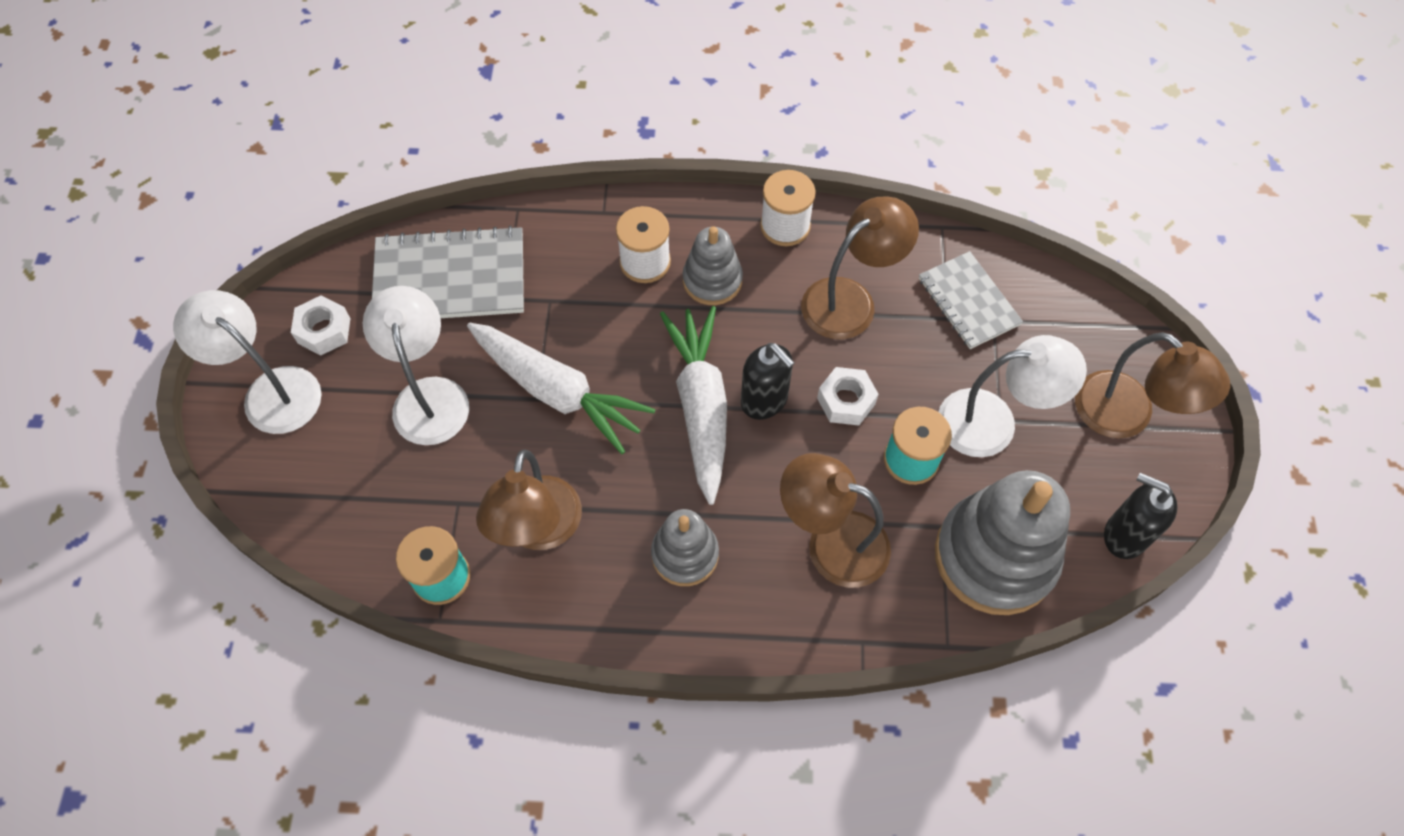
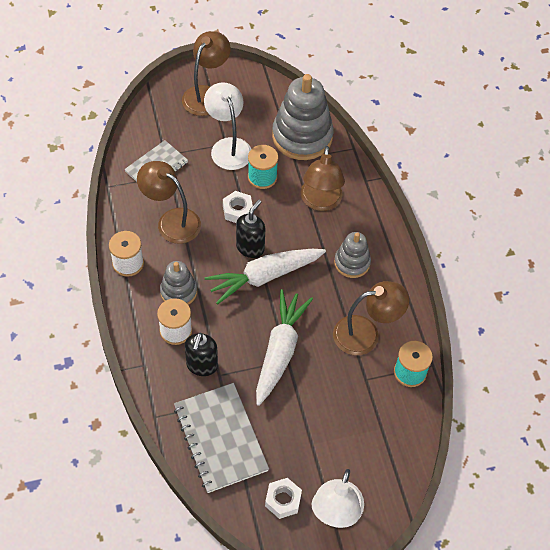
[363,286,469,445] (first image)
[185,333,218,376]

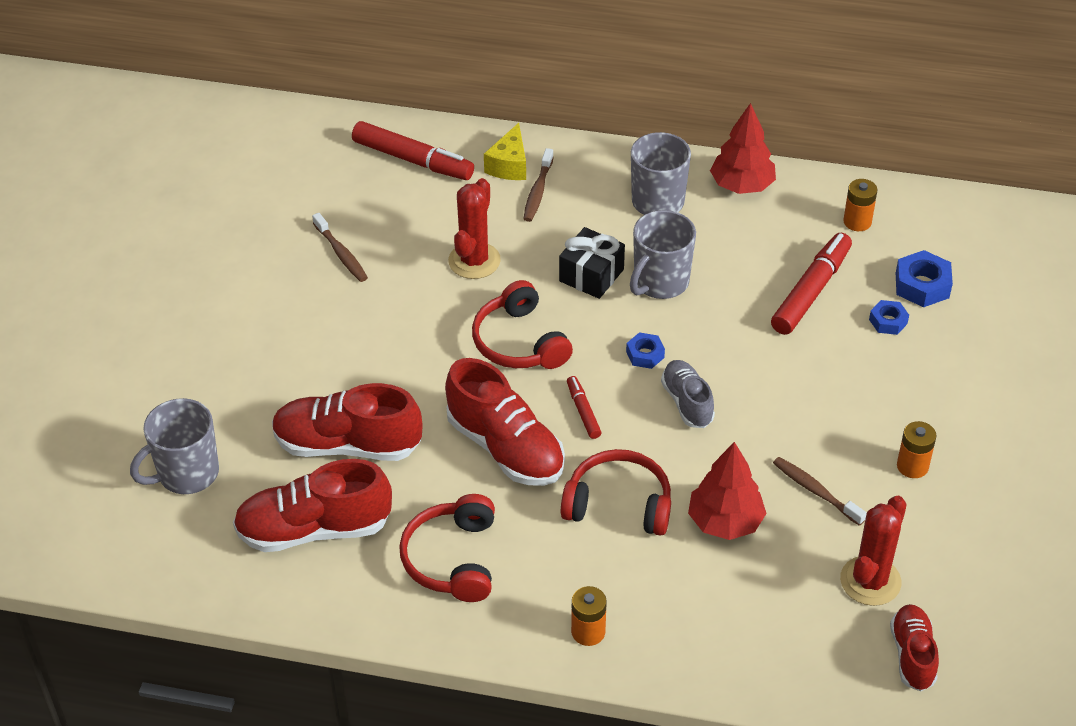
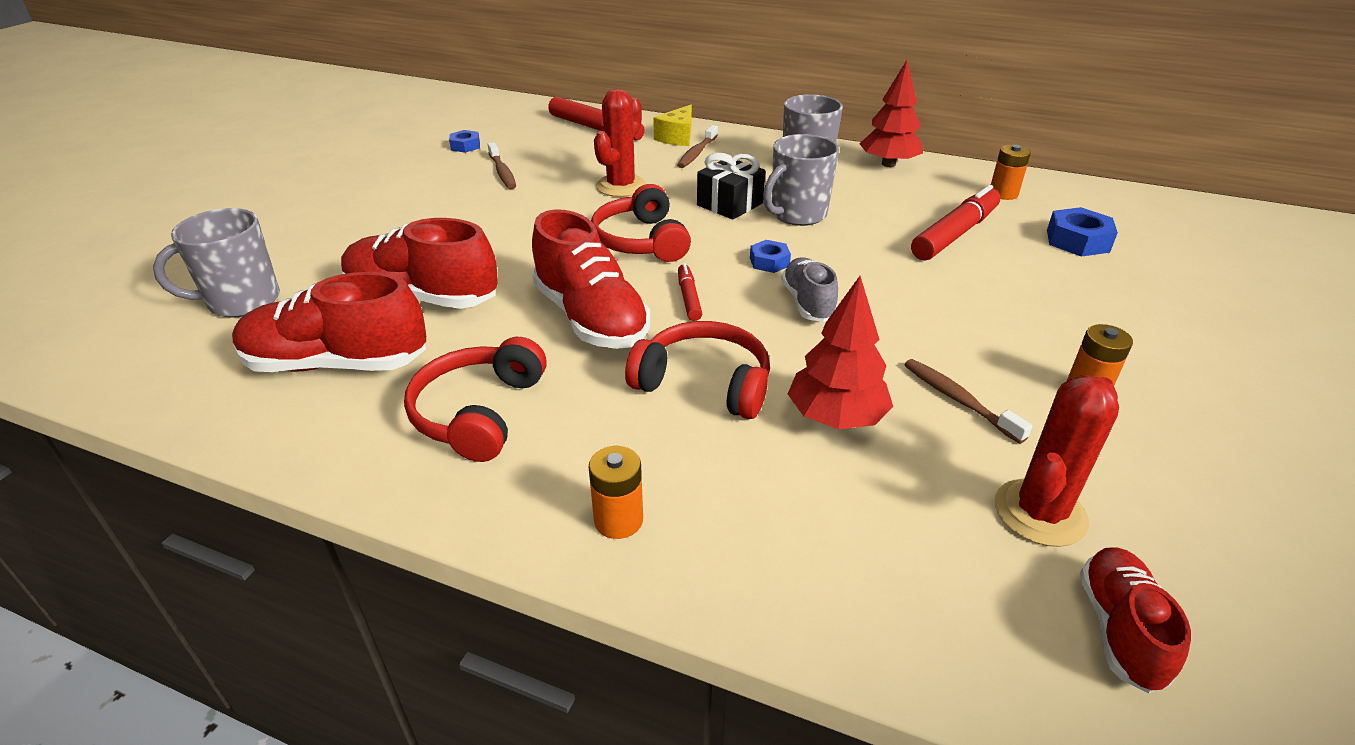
[449,130,480,153]

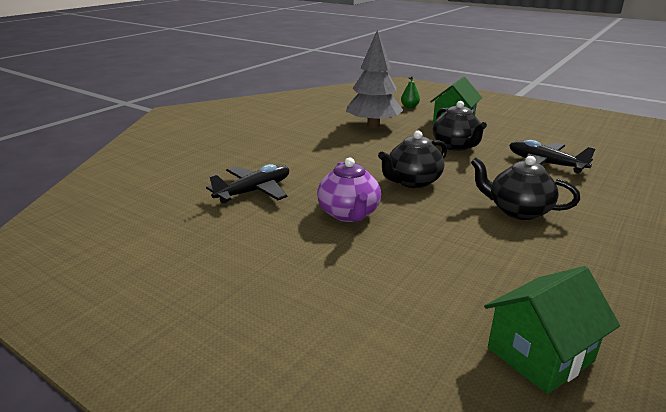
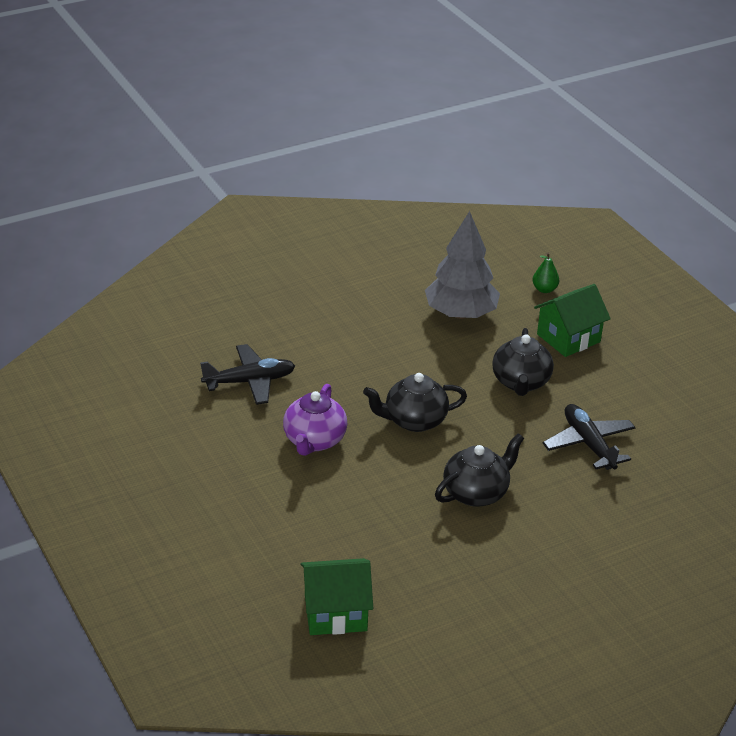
[435,433,524,507]

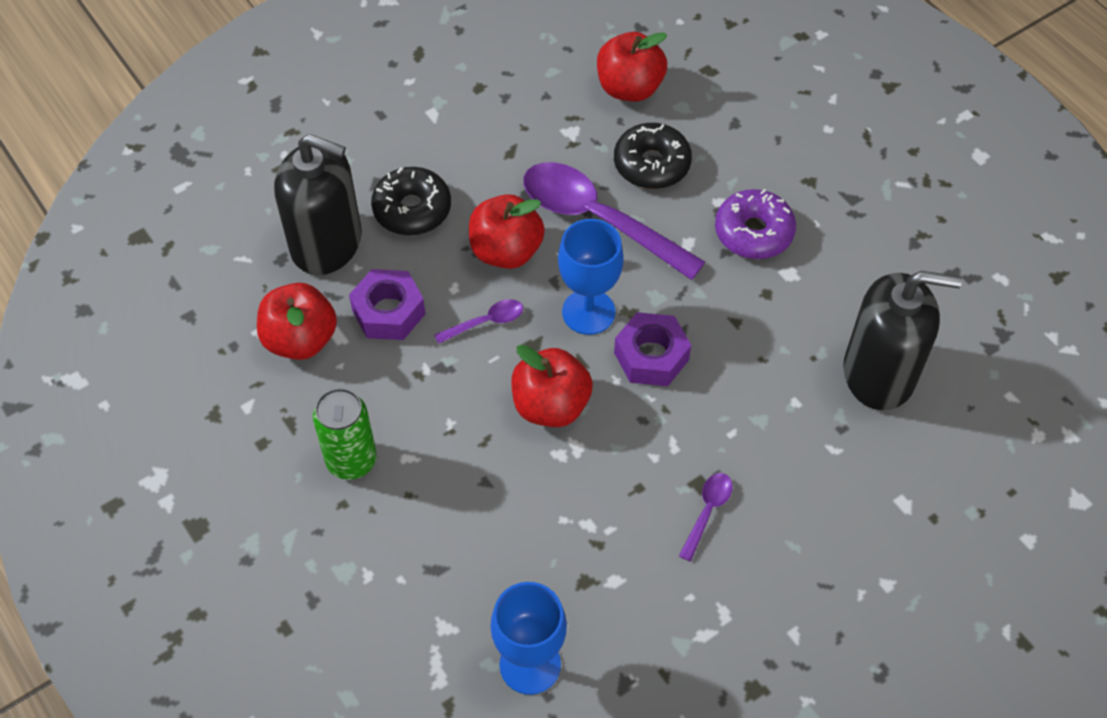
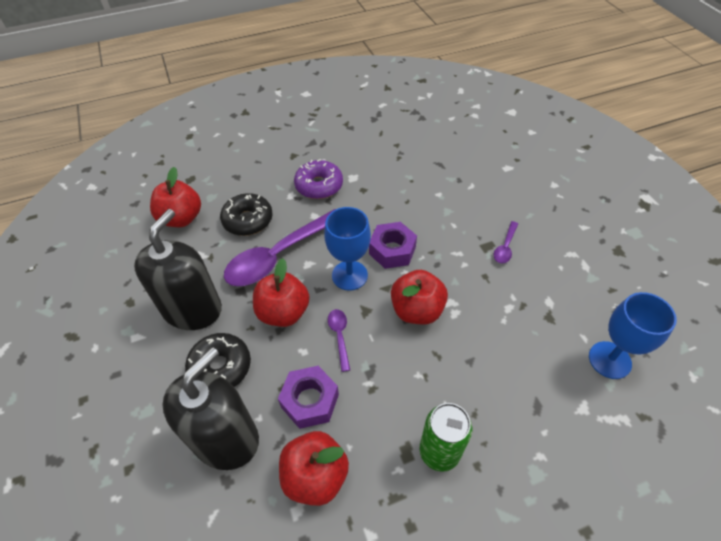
[134,209,222,330]
[494,221,518,264]

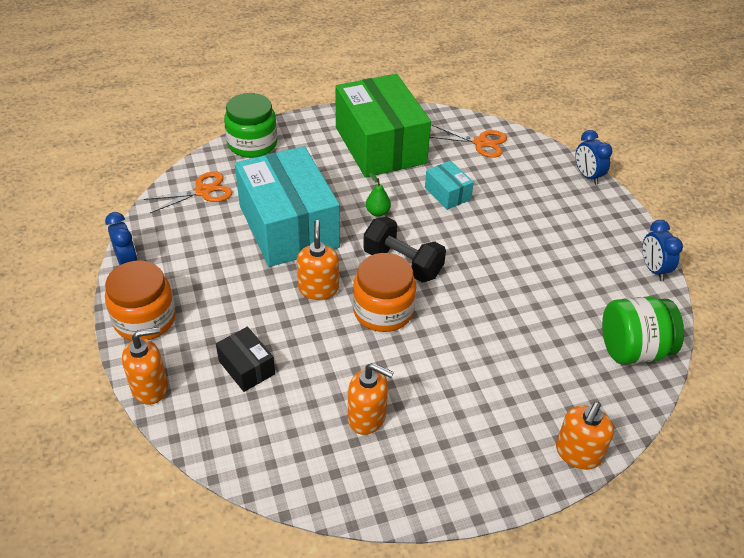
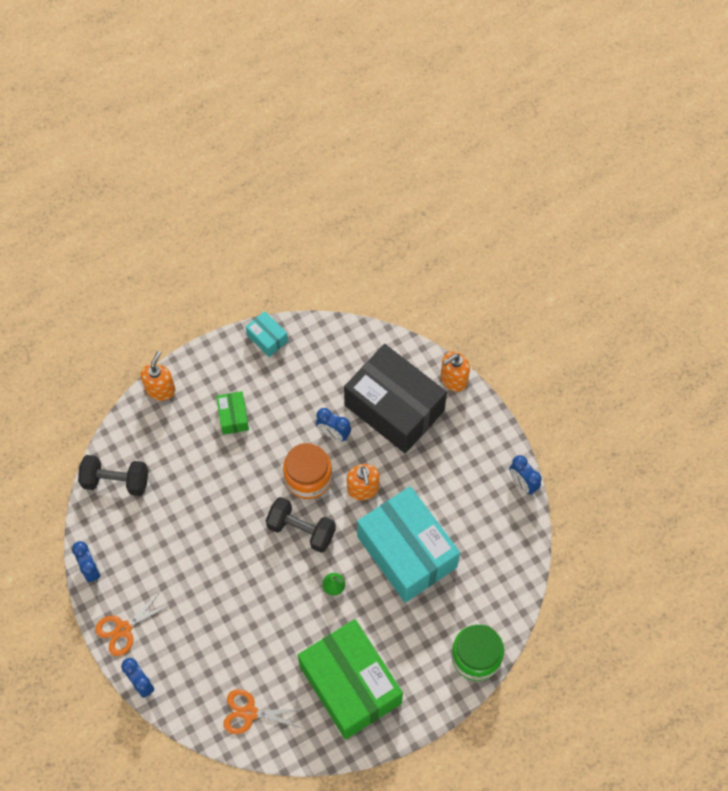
[246,311,288,357]
[95,591,172,656]
[105,261,176,341] (first image)
[78,455,148,496]
[344,344,447,454]
[348,363,394,435] (first image)
[216,391,249,435]
[316,408,351,441]

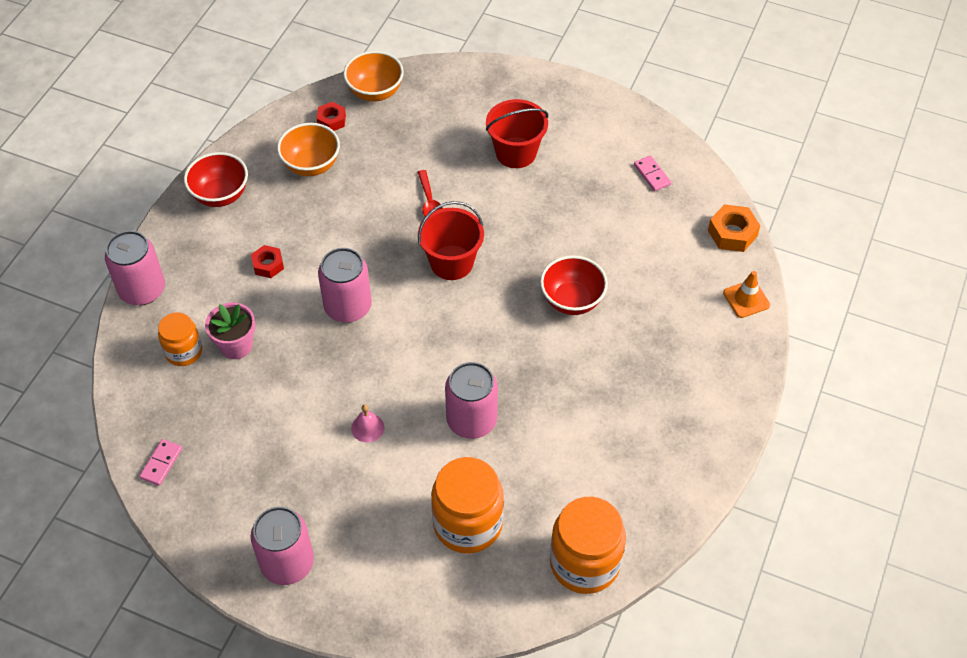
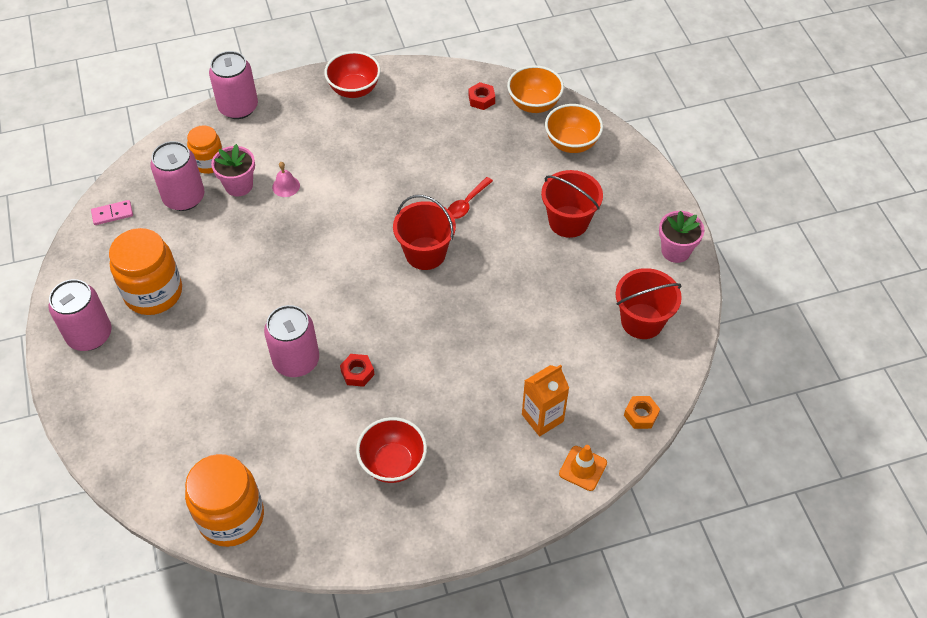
[545,104,603,153]
[615,268,682,339]
[624,396,660,429]
[340,354,375,387]
[150,141,204,211]
[356,417,427,483]
[272,162,300,197]
[109,228,182,315]
[659,211,704,263]
[522,365,569,436]

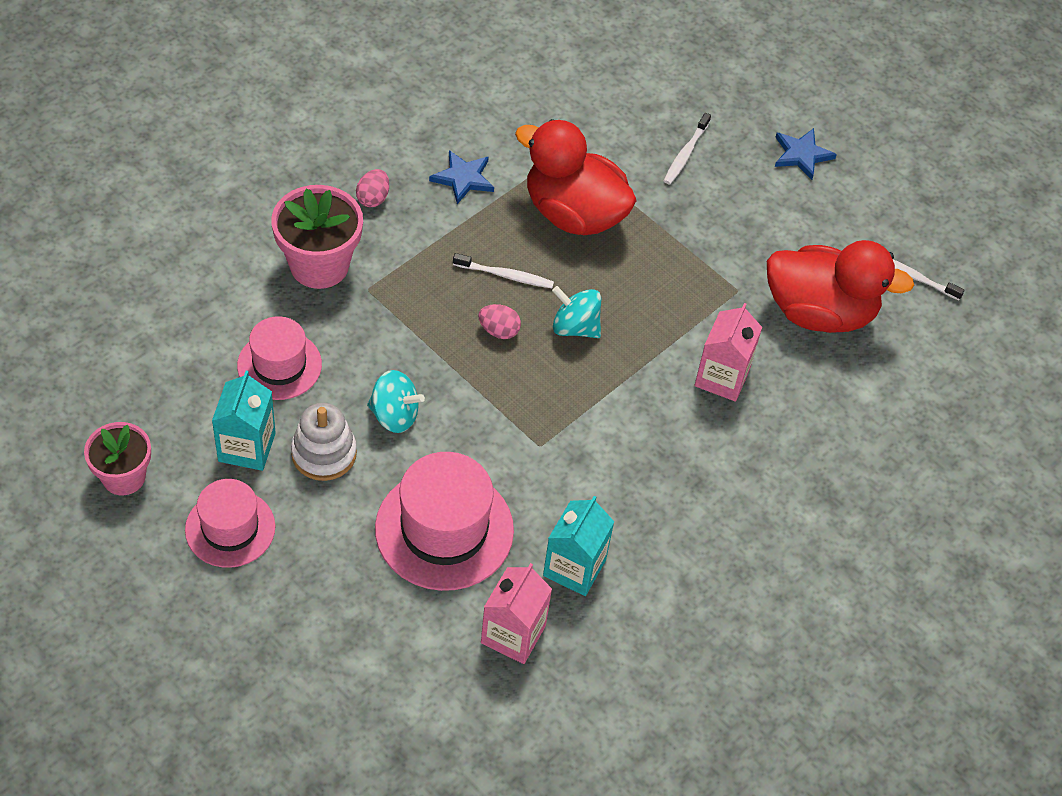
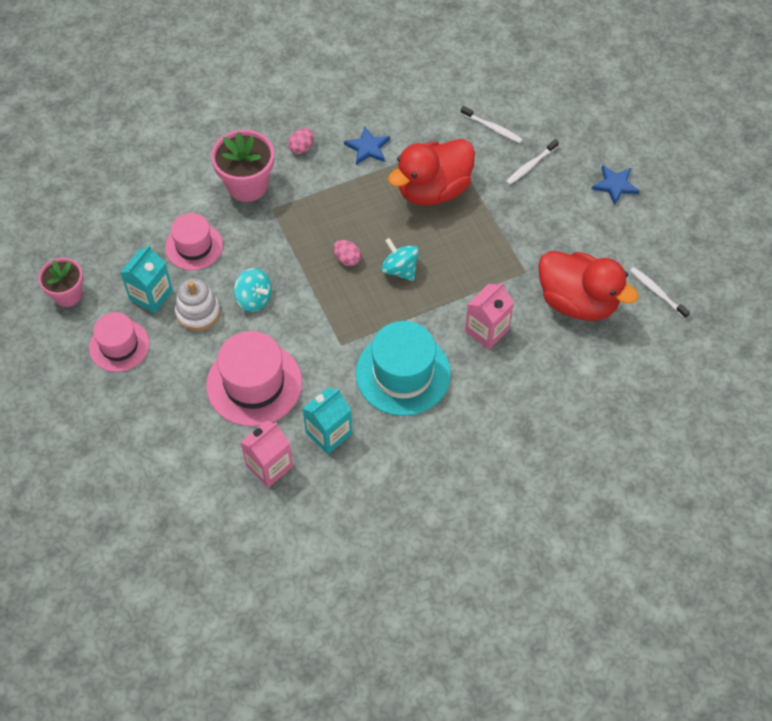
[388,139,475,205]
[461,106,523,143]
[356,321,451,416]

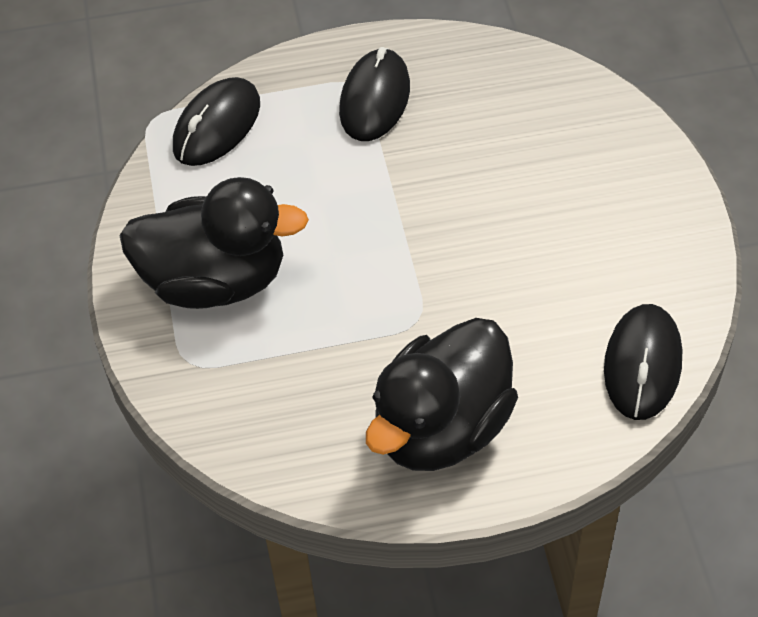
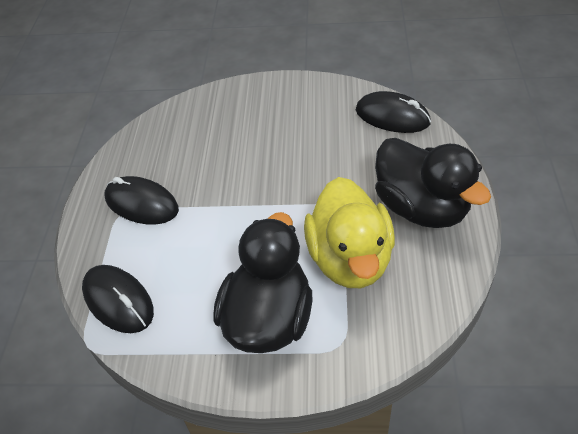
[304,177,395,288]

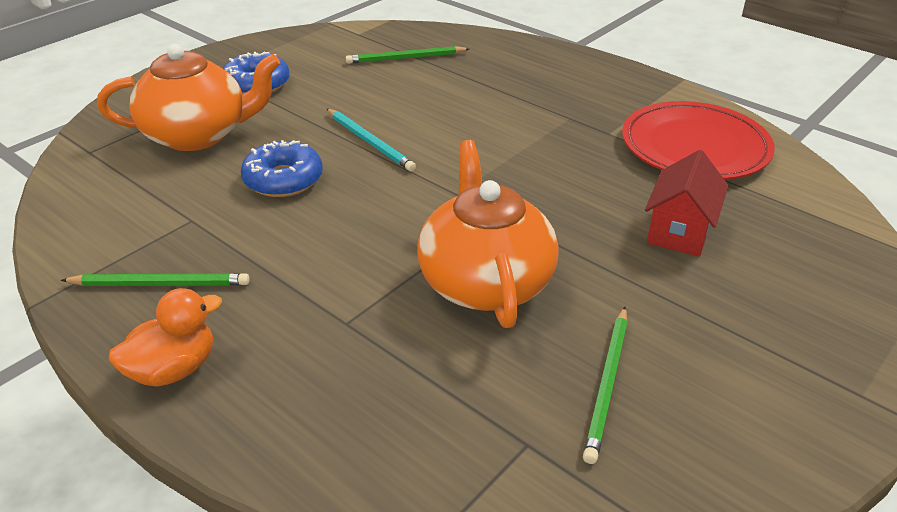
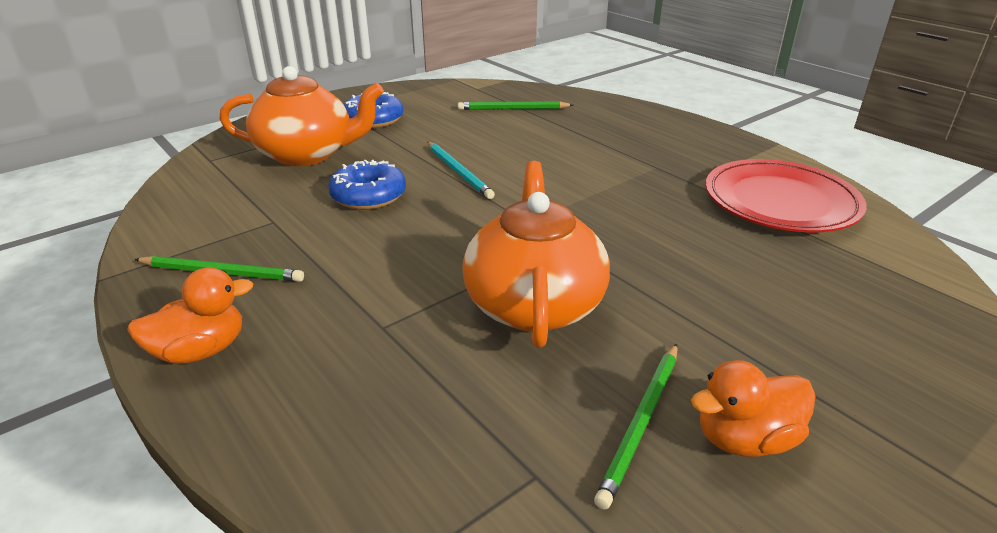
[645,150,728,257] (first image)
[691,360,816,457]

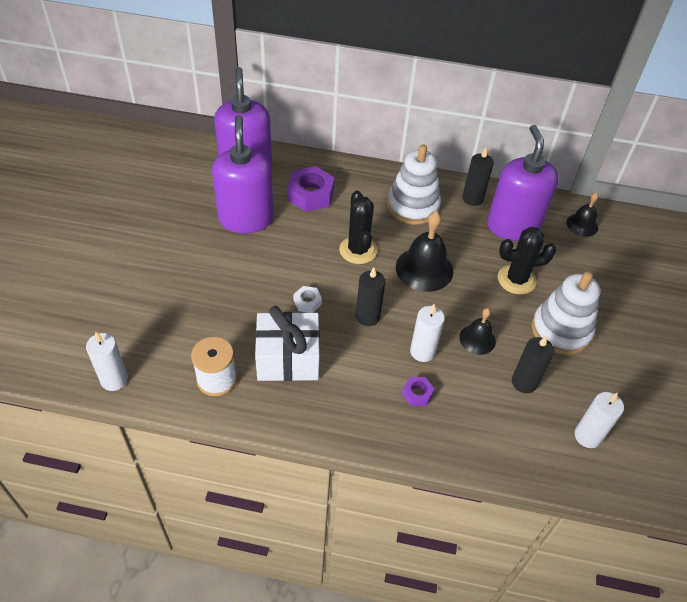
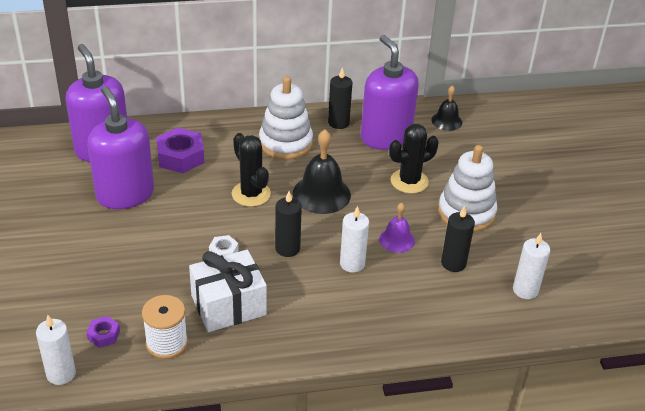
[379,203,415,253]
[86,316,120,348]

